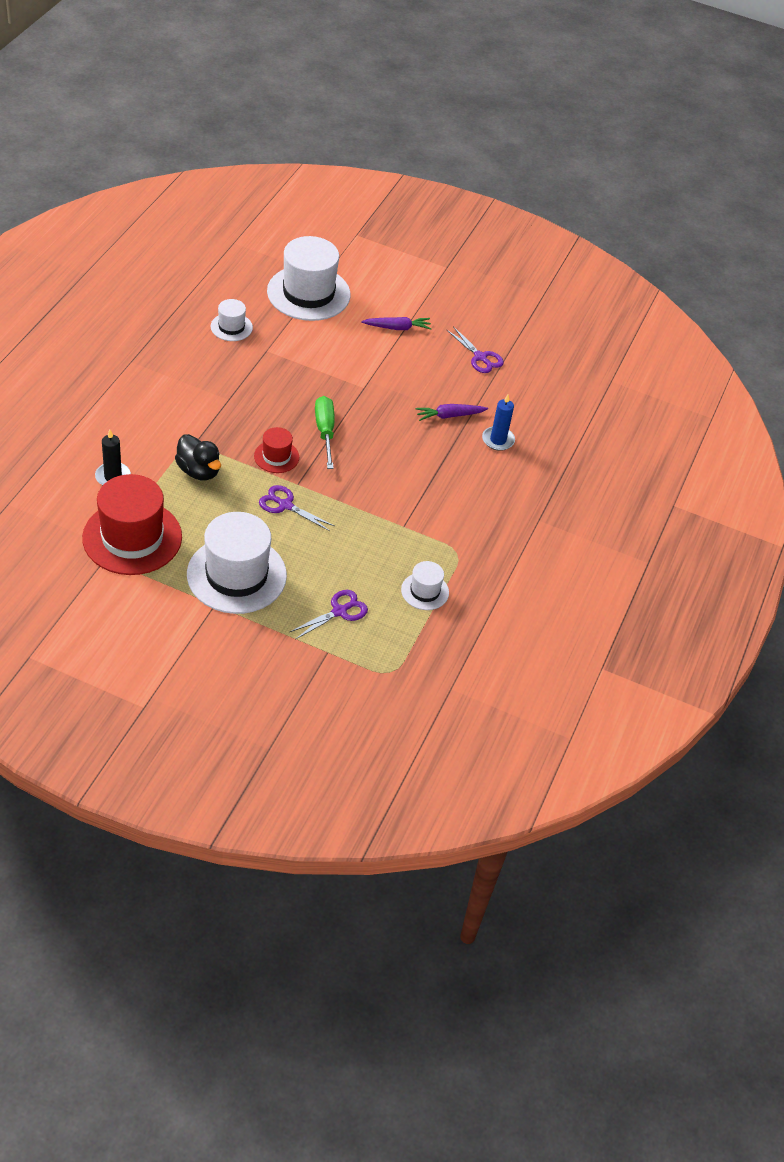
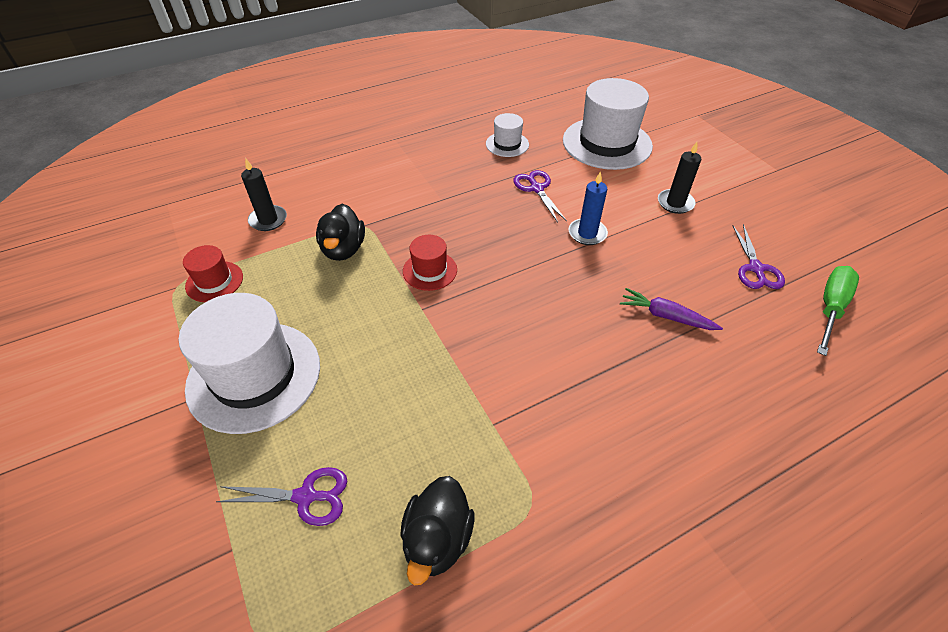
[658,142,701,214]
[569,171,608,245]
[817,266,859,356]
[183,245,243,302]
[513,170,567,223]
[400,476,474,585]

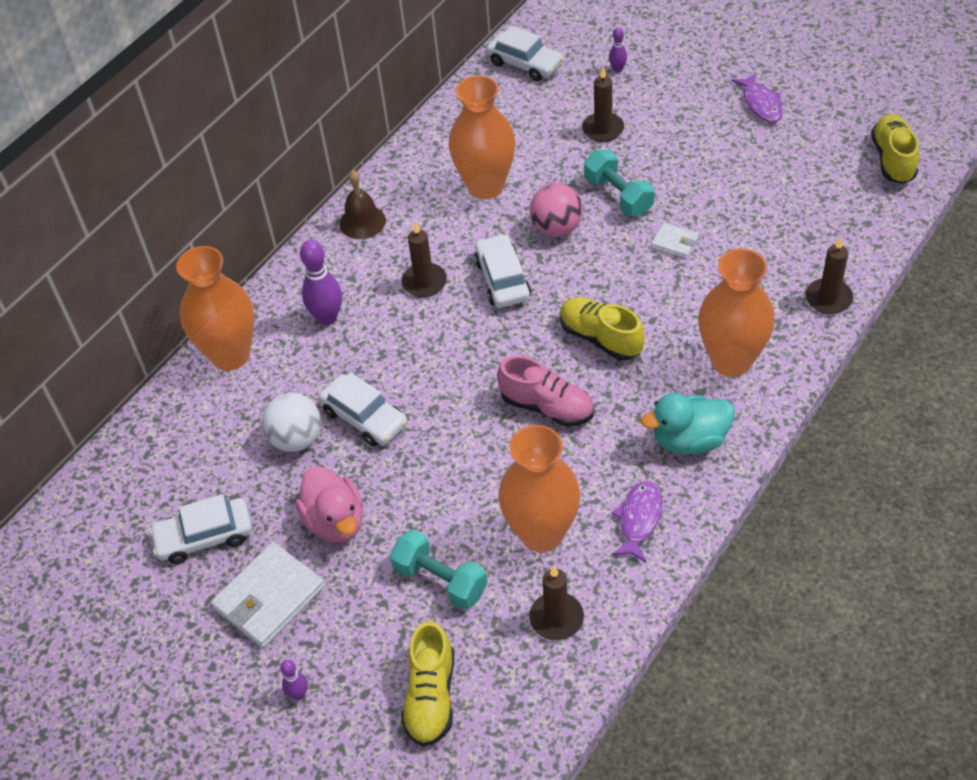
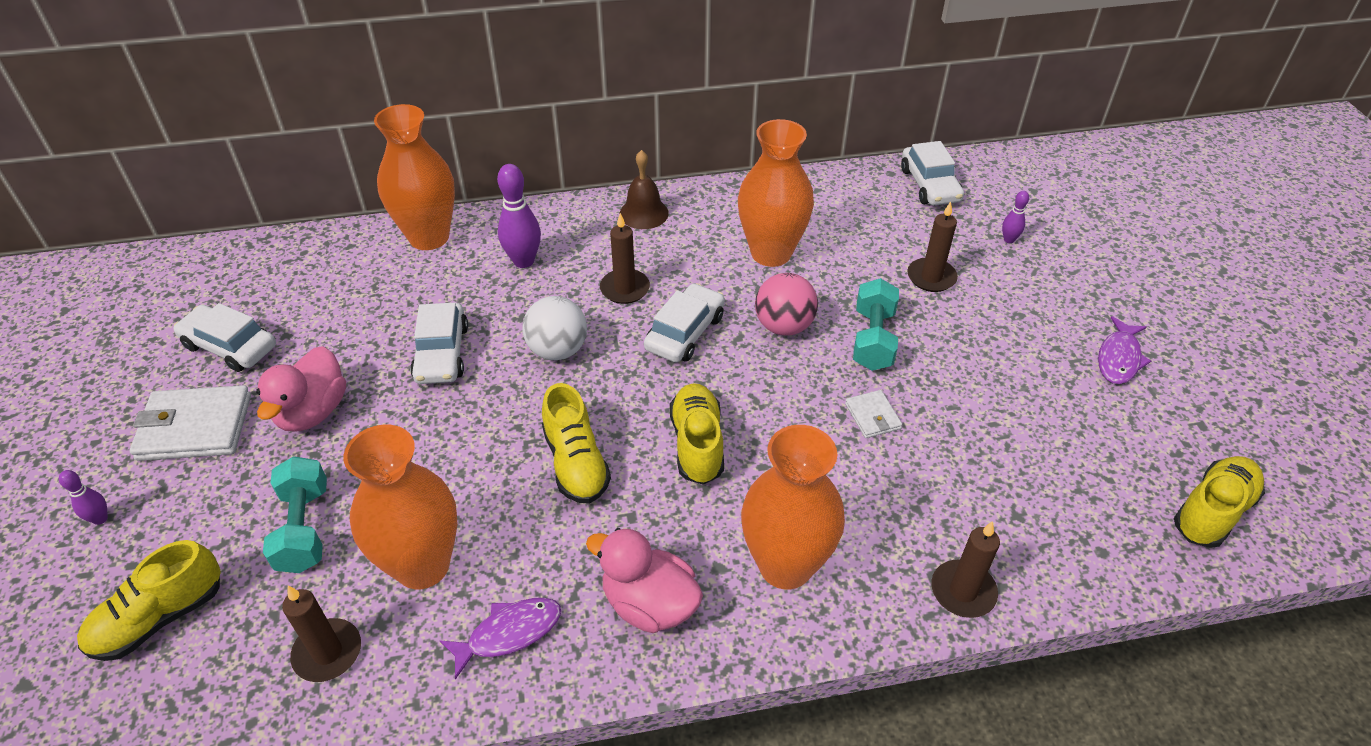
[542,383,611,504]
[522,296,587,360]
[586,528,703,633]

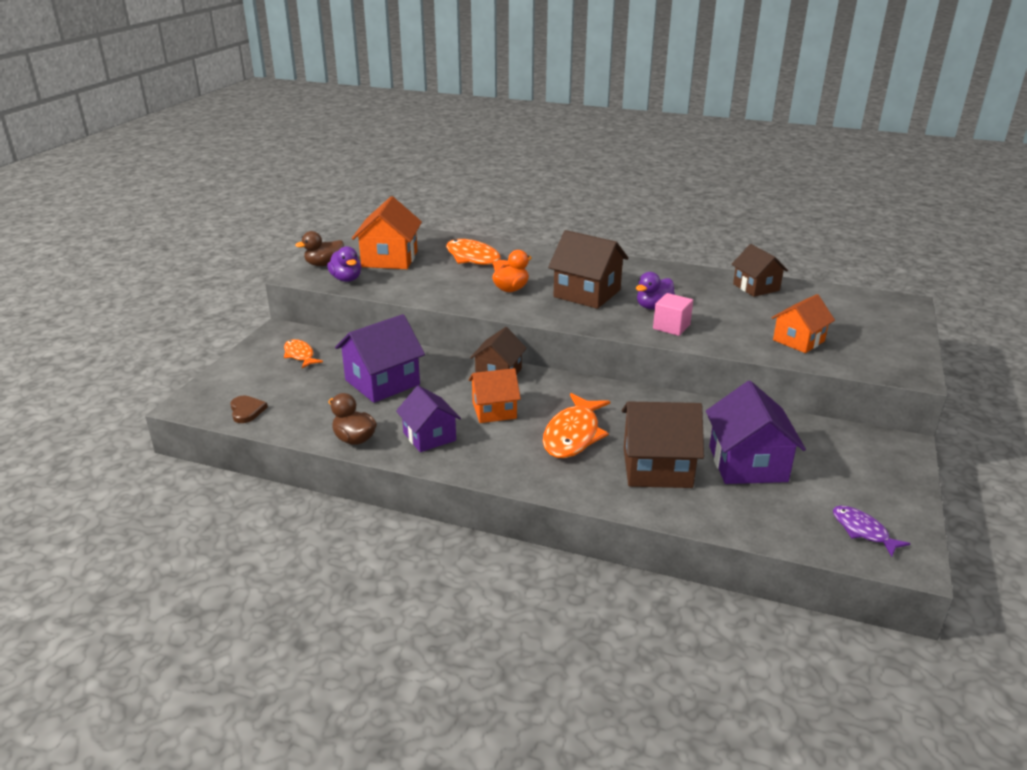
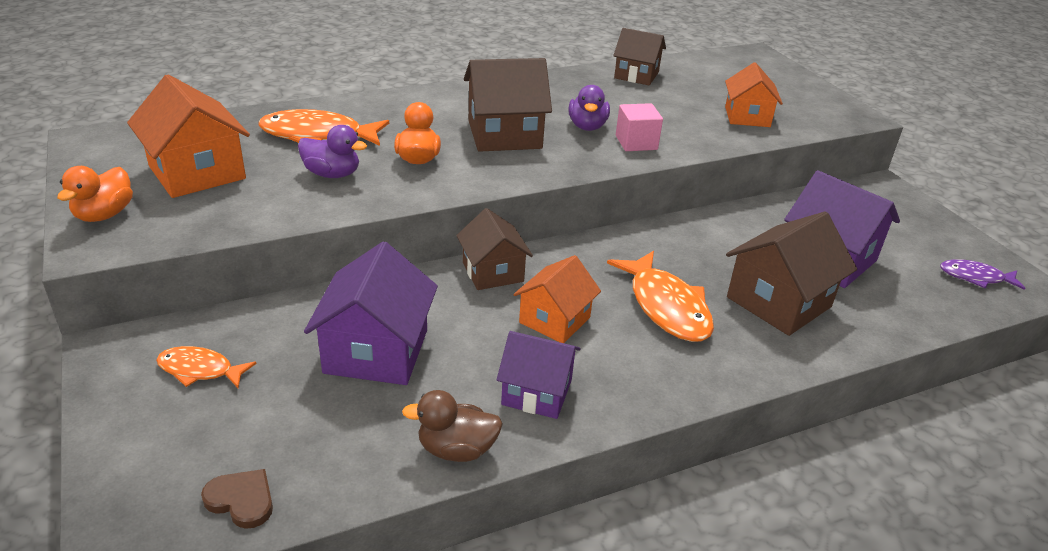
[57,166,133,222]
[298,125,367,178]

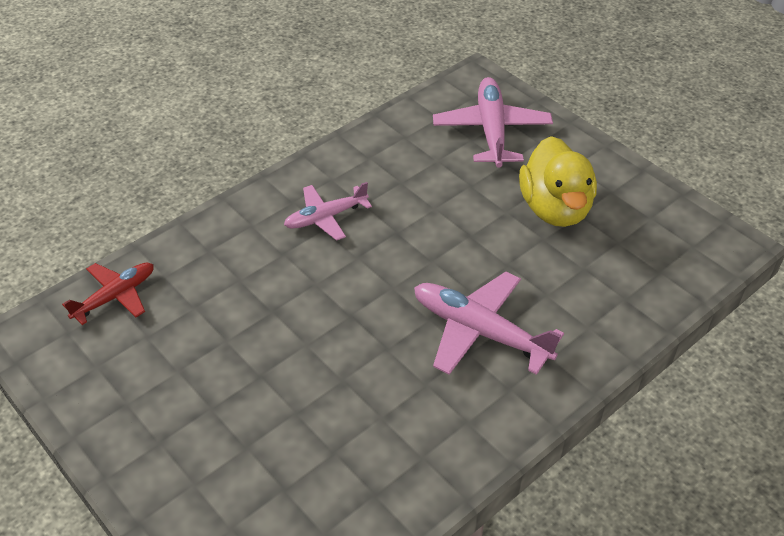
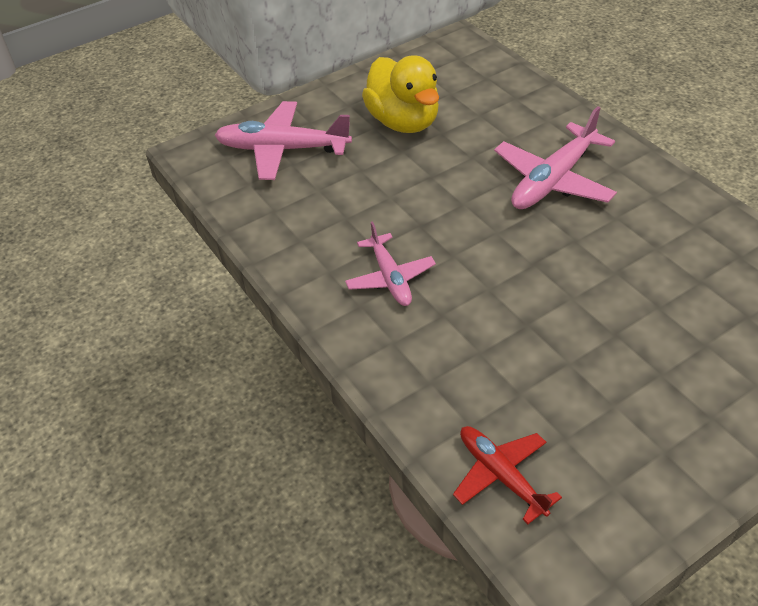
[362,55,439,133]

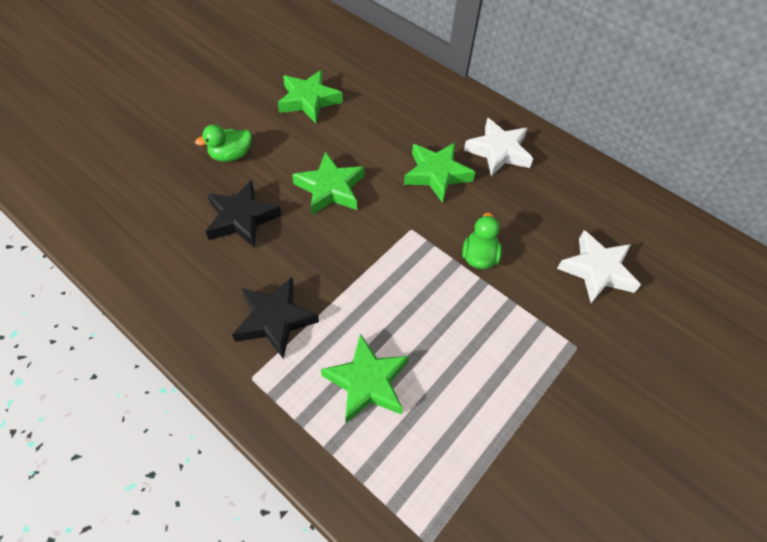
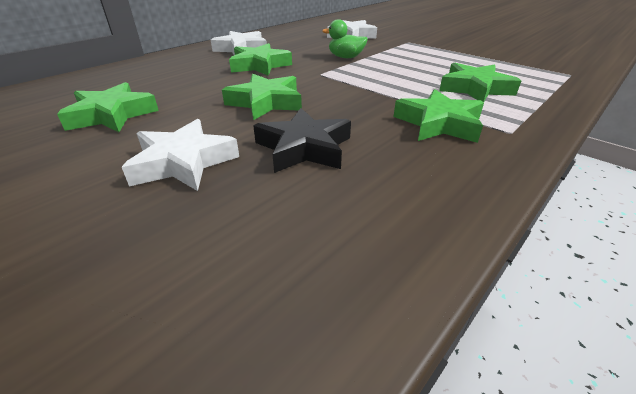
[122,119,239,191]
[393,89,484,143]

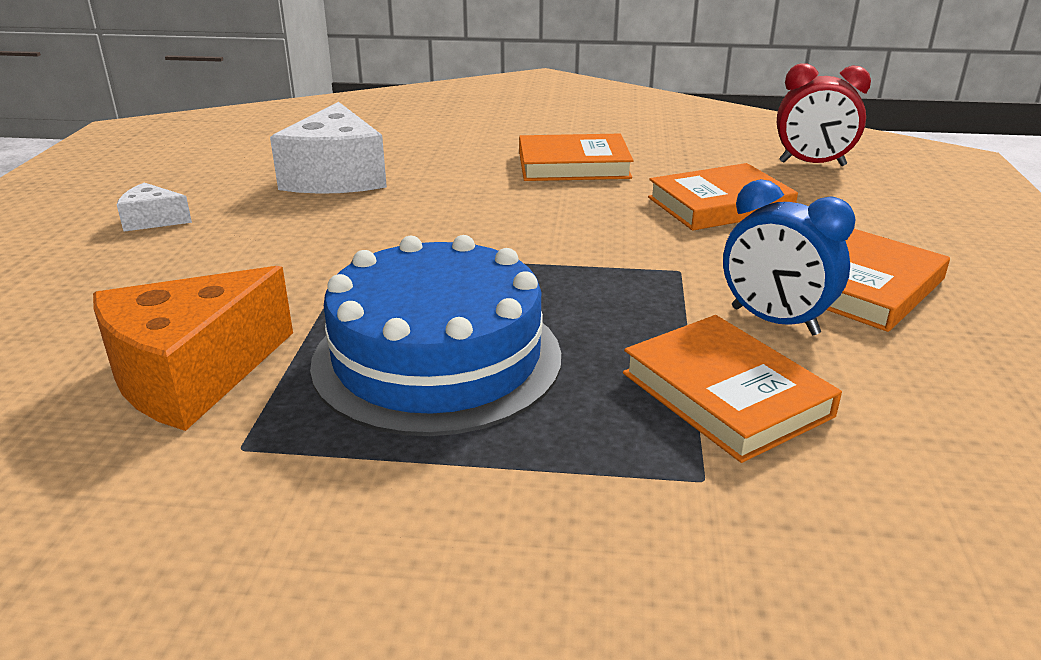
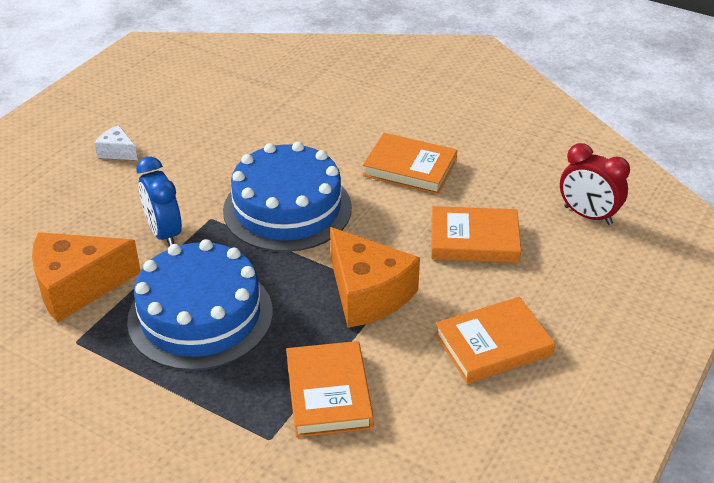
[270,102,387,194] (first image)
[136,157,182,246]
[223,142,352,252]
[330,227,420,328]

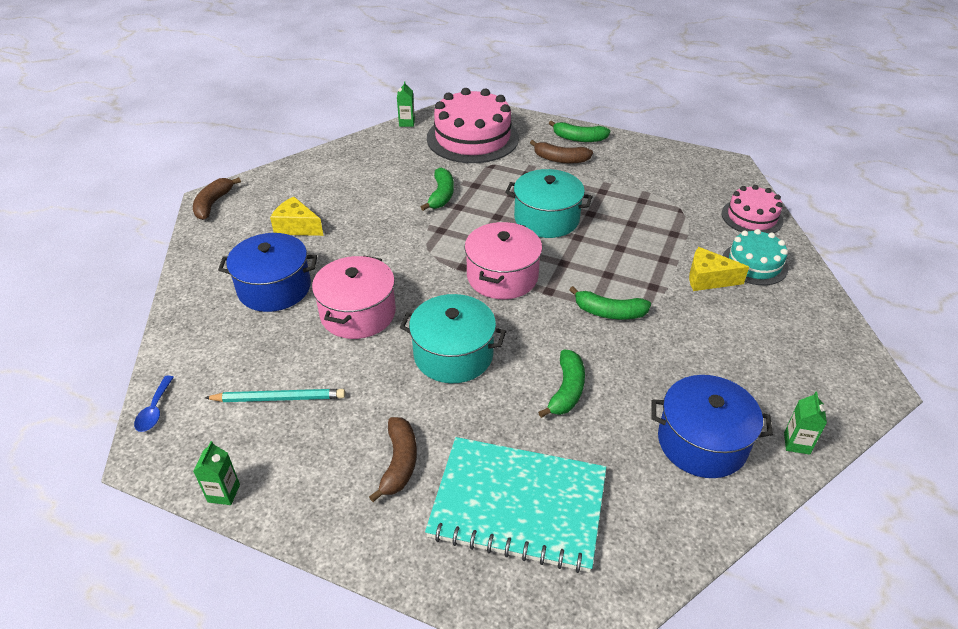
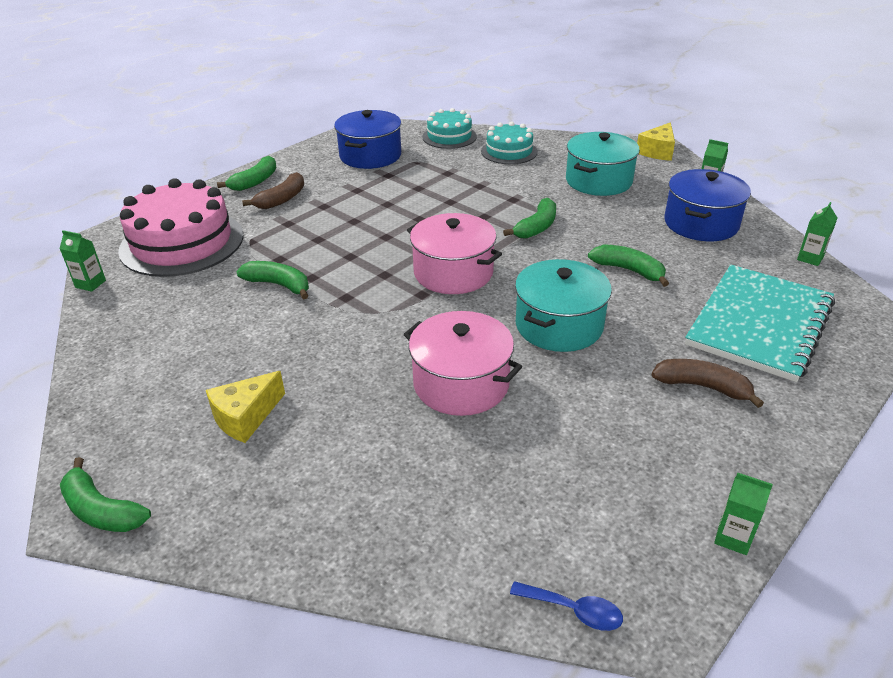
[566,132,640,196]
[60,457,151,532]
[423,108,477,149]
[334,110,401,169]
[637,122,675,161]
[205,389,345,402] (first image)
[797,202,837,266]

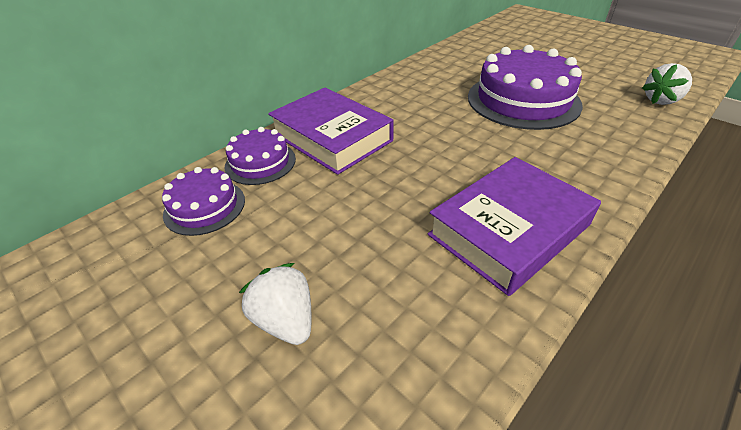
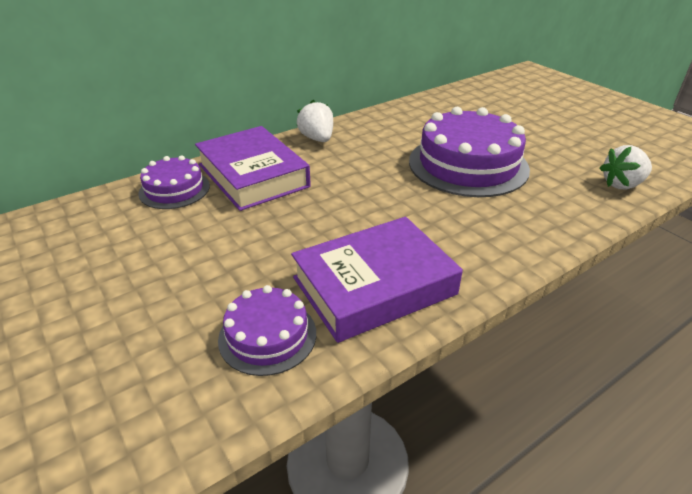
[218,285,316,376]
[297,100,333,142]

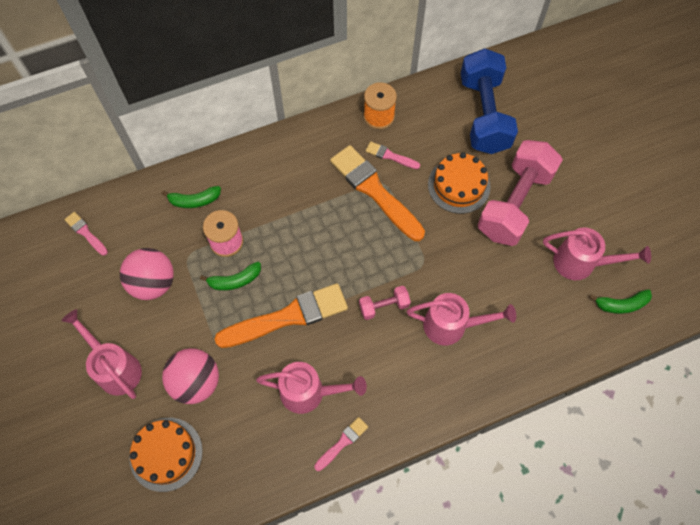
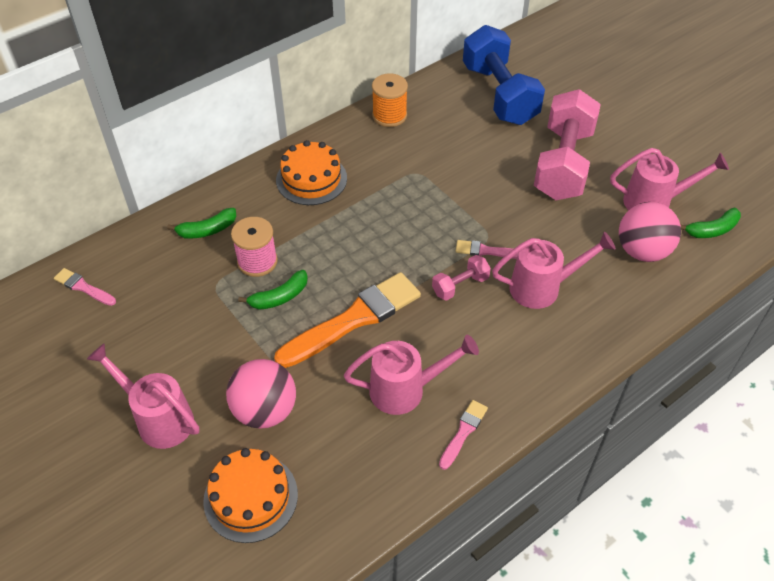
[456,240,518,259]
[330,145,425,241] (first image)
[276,140,347,205]
[619,202,681,262]

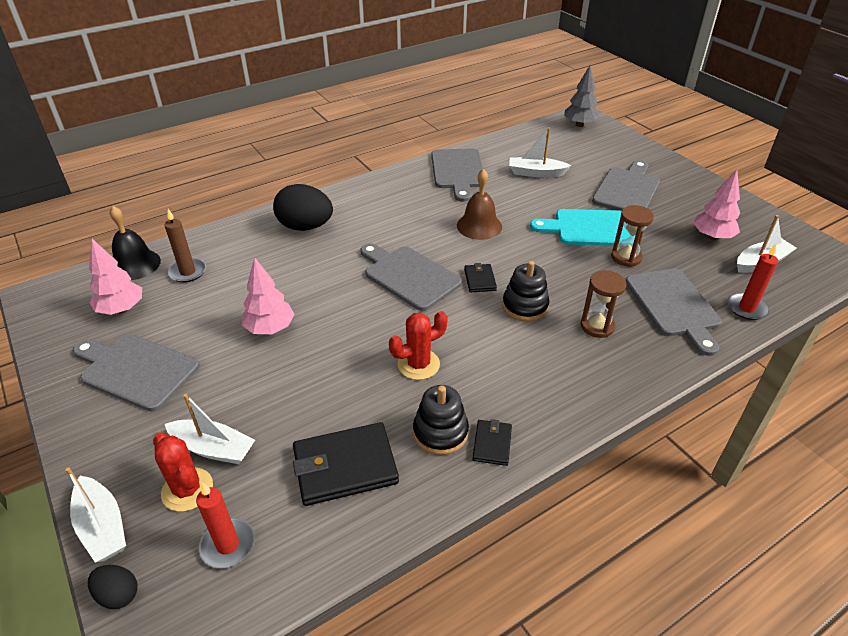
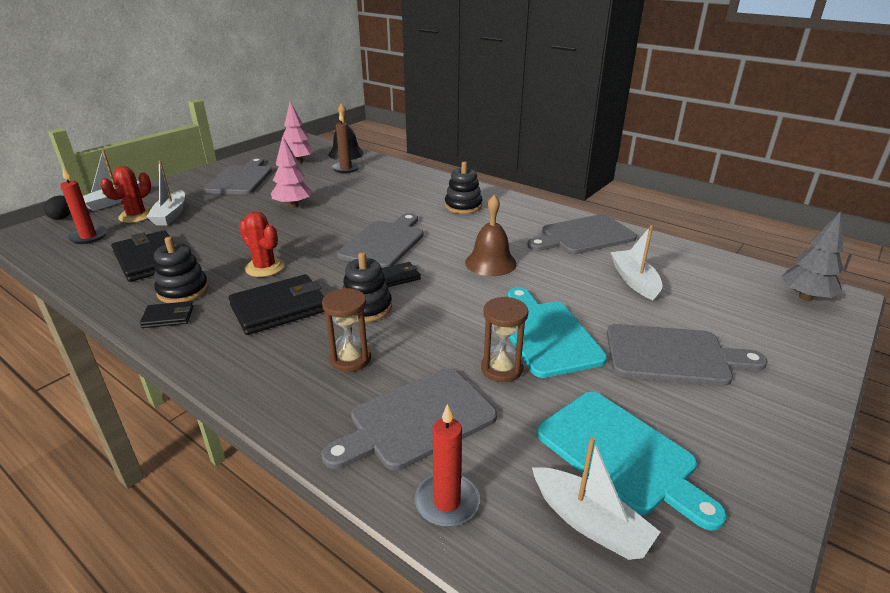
[537,392,727,531]
[273,184,333,231] (first image)
[445,162,482,214]
[229,274,325,335]

